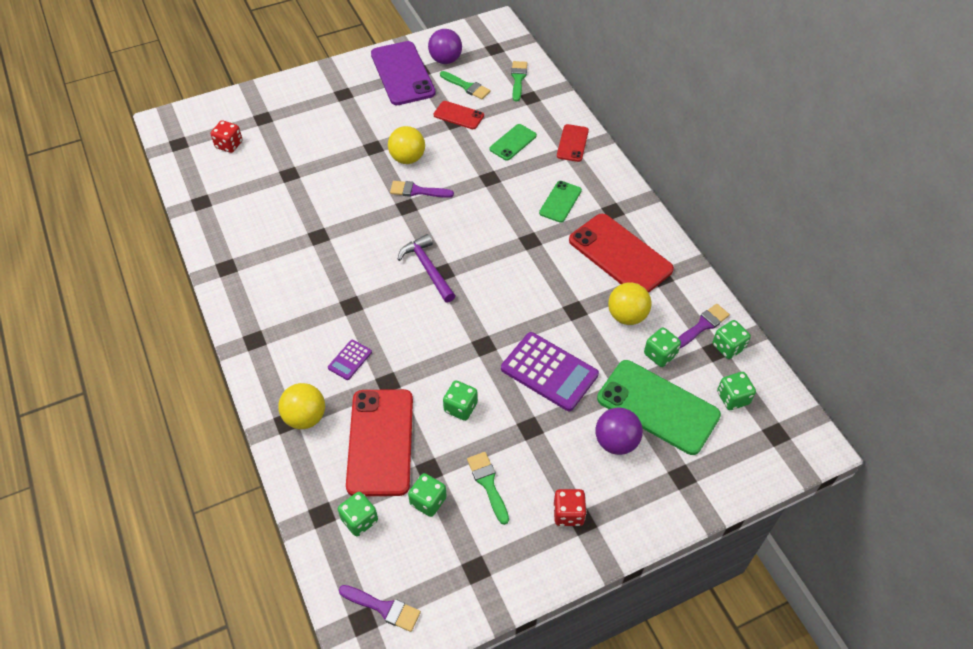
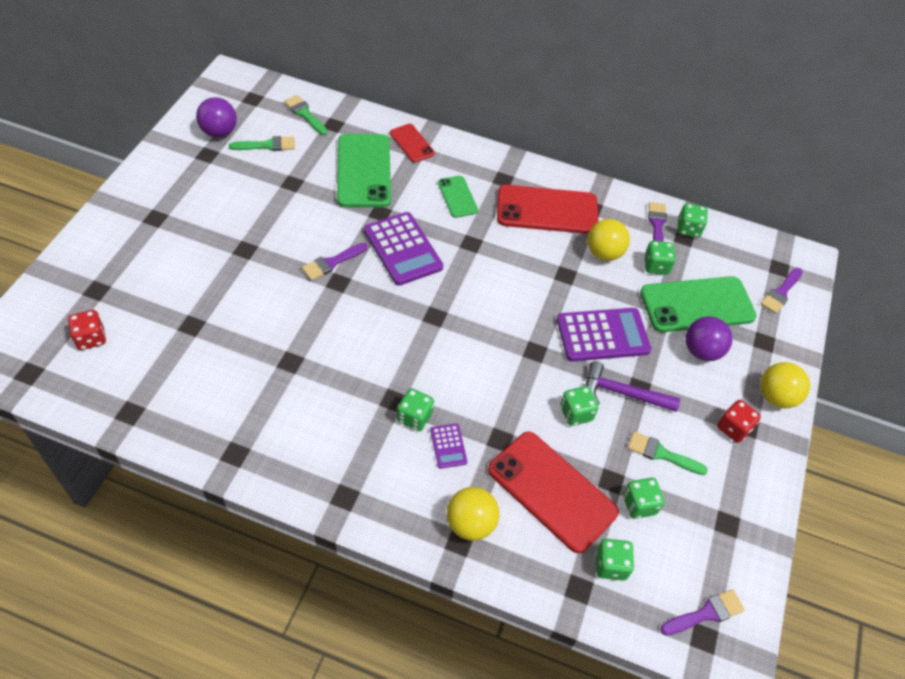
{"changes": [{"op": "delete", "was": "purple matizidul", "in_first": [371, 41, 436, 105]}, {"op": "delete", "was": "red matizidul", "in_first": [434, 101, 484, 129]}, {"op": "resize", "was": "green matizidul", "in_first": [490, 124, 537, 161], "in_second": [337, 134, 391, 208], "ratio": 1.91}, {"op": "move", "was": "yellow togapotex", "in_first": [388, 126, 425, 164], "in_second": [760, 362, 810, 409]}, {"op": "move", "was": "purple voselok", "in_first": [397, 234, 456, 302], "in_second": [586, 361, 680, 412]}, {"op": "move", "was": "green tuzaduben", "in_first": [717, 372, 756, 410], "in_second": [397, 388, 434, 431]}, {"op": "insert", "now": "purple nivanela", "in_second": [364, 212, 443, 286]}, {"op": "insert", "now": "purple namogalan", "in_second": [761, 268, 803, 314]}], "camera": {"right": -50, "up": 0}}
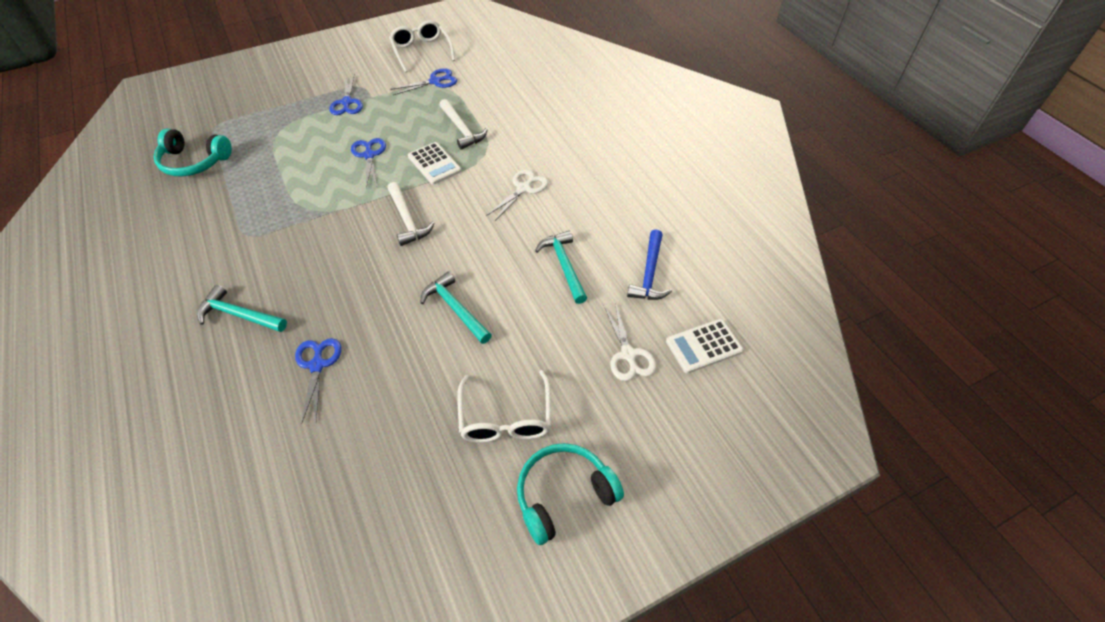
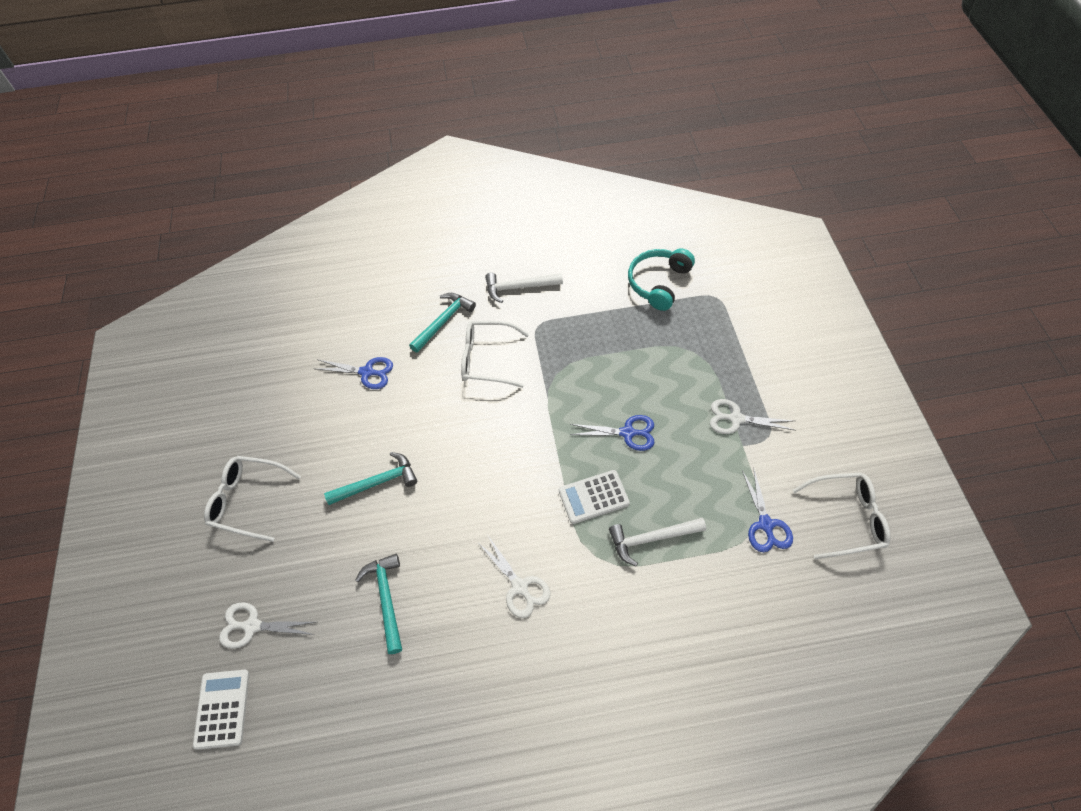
{"changes": [{"op": "recolor", "was": "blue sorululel", "now": "white sorululel", "in_first": [329, 75, 363, 115], "in_second": [710, 399, 795, 434]}, {"op": "move", "was": "white voselok", "in_first": [388, 182, 435, 246], "in_second": [485, 273, 563, 303]}, {"op": "delete", "was": "blue voselok", "in_first": [627, 229, 672, 300]}, {"op": "rotate", "was": "turquoise voselok", "in_first": [535, 231, 587, 304], "in_second": [355, 554, 402, 654], "clockwise": -105}, {"op": "delete", "was": "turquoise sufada", "in_first": [517, 443, 624, 545]}, {"op": "insert", "now": "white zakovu", "in_second": [461, 321, 529, 388]}], "camera": {"right": 110, "up": 5}}
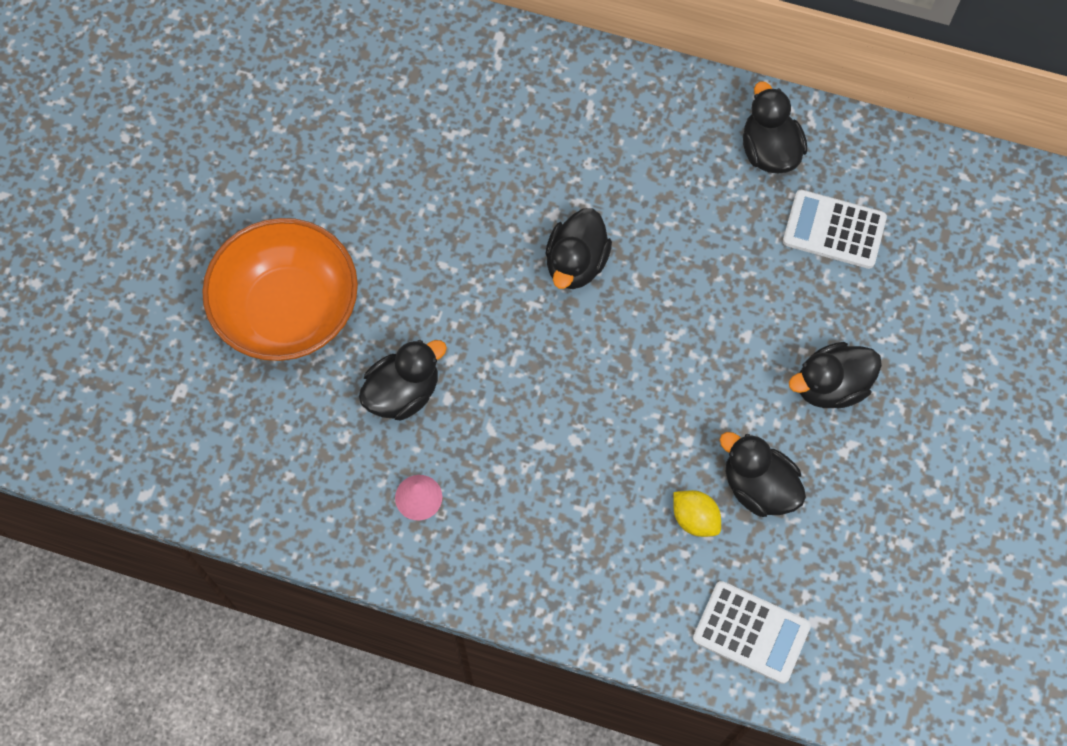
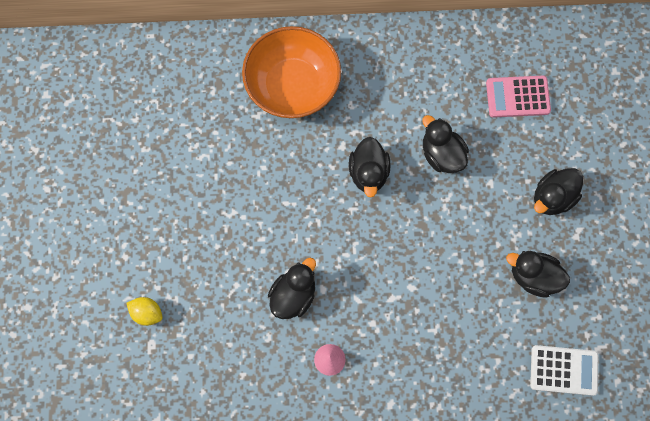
{"changes": [{"op": "move", "was": "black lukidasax", "in_first": [743, 81, 807, 173], "in_second": [423, 115, 469, 173]}, {"op": "recolor", "was": "white nivanela", "now": "pink nivanela", "in_first": [783, 190, 887, 269], "in_second": [486, 76, 551, 118]}, {"op": "move", "was": "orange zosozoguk", "in_first": [202, 218, 358, 361], "in_second": [242, 26, 341, 118]}, {"op": "move", "was": "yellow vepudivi", "in_first": [673, 490, 721, 537], "in_second": [126, 297, 163, 326]}], "camera": {"right": -20, "up": 5}}
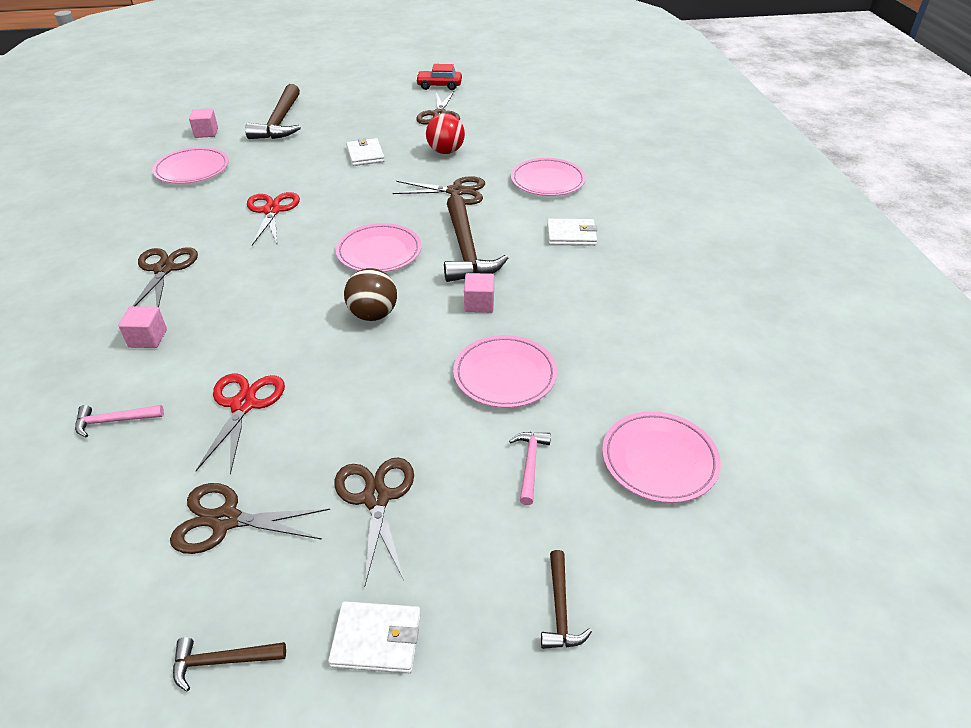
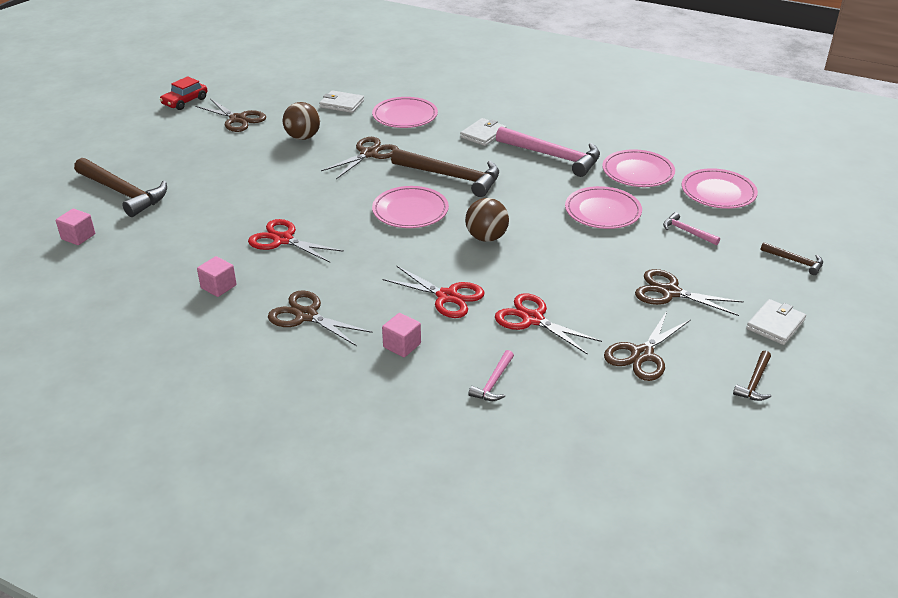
{"changes": [{"op": "recolor", "was": "red togapotex", "now": "brown togapotex", "in_first": [426, 113, 465, 154], "in_second": [283, 102, 320, 140]}, {"op": "move", "was": "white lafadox", "in_first": [346, 138, 385, 166], "in_second": [319, 90, 364, 113]}, {"op": "move", "was": "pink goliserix", "in_first": [152, 147, 229, 184], "in_second": [602, 149, 675, 187]}, {"op": "move", "was": "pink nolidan", "in_first": [464, 273, 494, 313], "in_second": [197, 256, 237, 297]}, {"op": "insert", "now": "pink voselok", "in_second": [496, 126, 600, 177]}, {"op": "insert", "now": "red sorululel", "in_second": [382, 265, 484, 318]}], "camera": {"right": -55, "up": -5}}
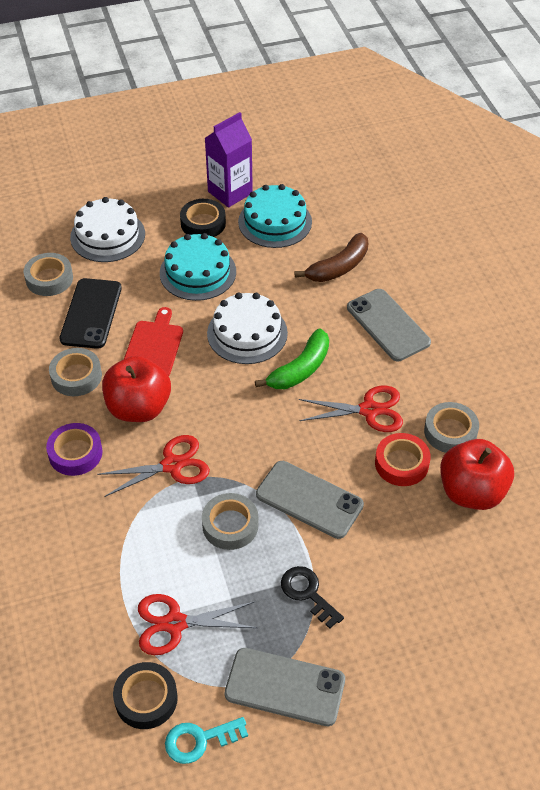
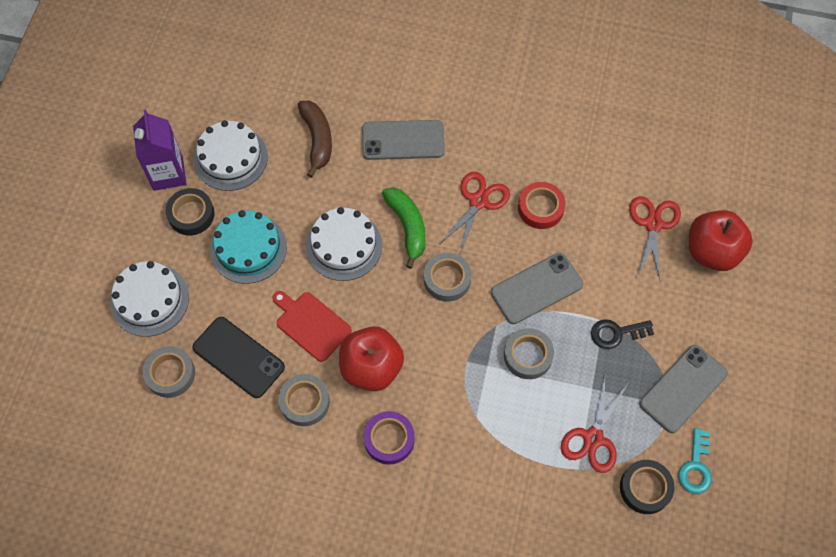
{"changes": [{"op": "recolor", "was": "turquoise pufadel", "now": "white pufadel", "in_first": [238, 184, 312, 248], "in_second": [194, 120, 268, 191]}, {"op": "move", "was": "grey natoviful", "in_first": [424, 402, 479, 453], "in_second": [424, 252, 472, 302]}, {"op": "move", "was": "red sorululel", "in_first": [97, 435, 210, 497], "in_second": [629, 196, 681, 283]}, {"op": "move", "was": "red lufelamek", "in_first": [440, 439, 514, 510], "in_second": [689, 210, 753, 271]}], "camera": {"right": -60, "up": 15}}
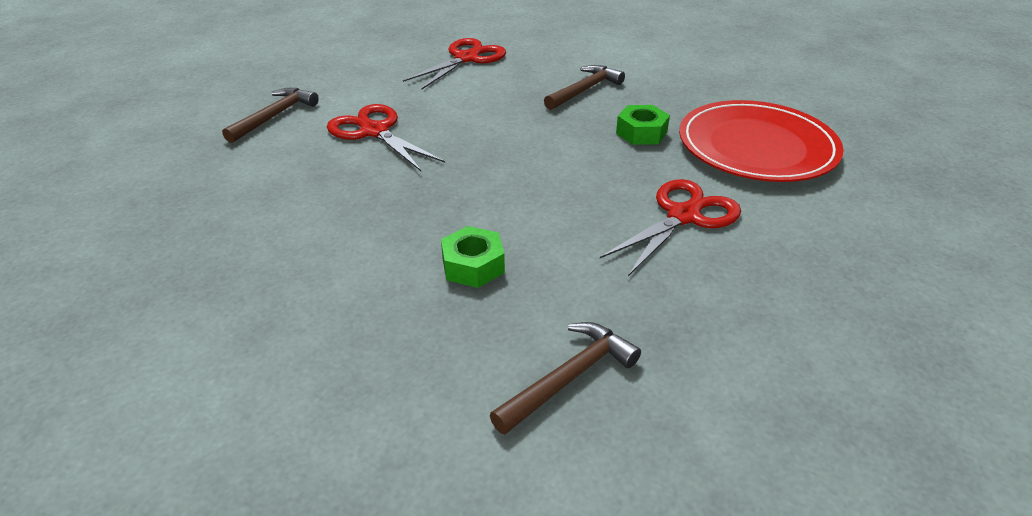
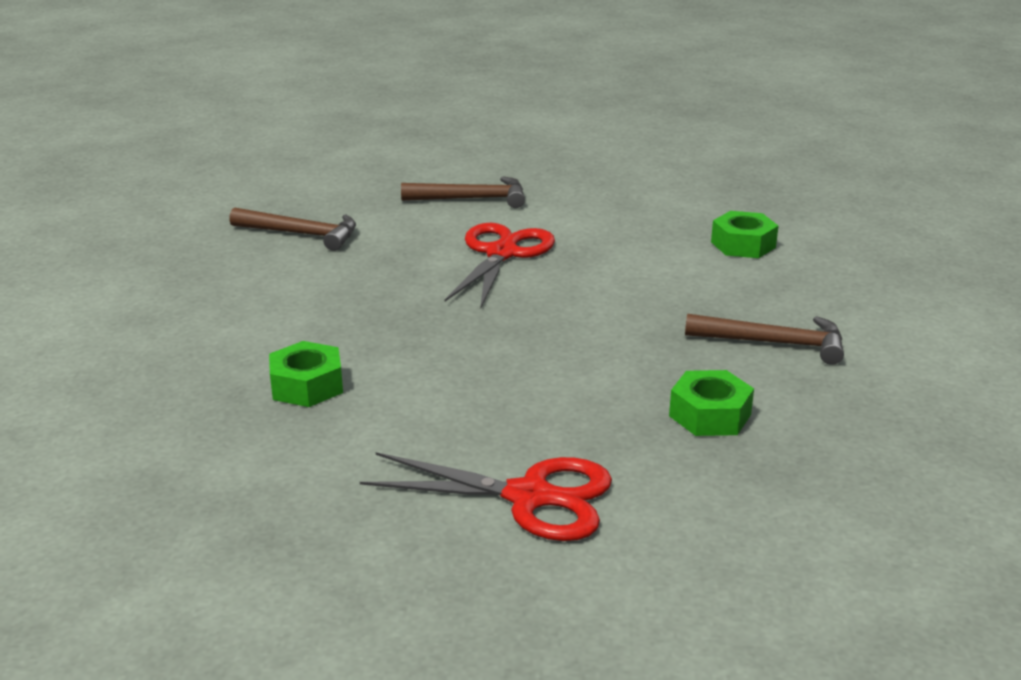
{"changes": [{"op": "replace", "was": "red sorululel", "now": "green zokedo", "in_first": [403, 38, 506, 90], "in_second": [711, 211, 778, 258]}, {"op": "delete", "was": "red goliserix", "in_first": [679, 100, 843, 182]}, {"op": "move", "was": "brown voselok", "in_first": [490, 322, 641, 434], "in_second": [229, 207, 356, 251]}], "camera": {"right": 60, "up": -10}}
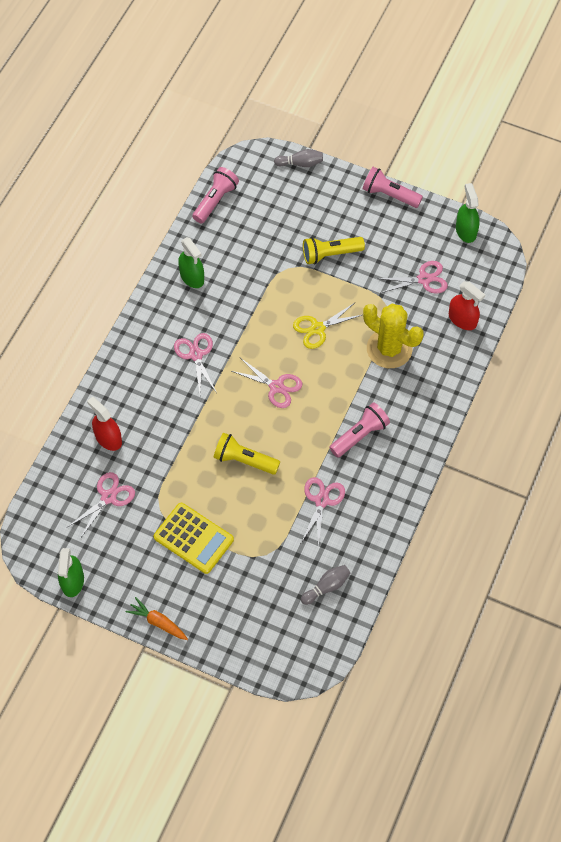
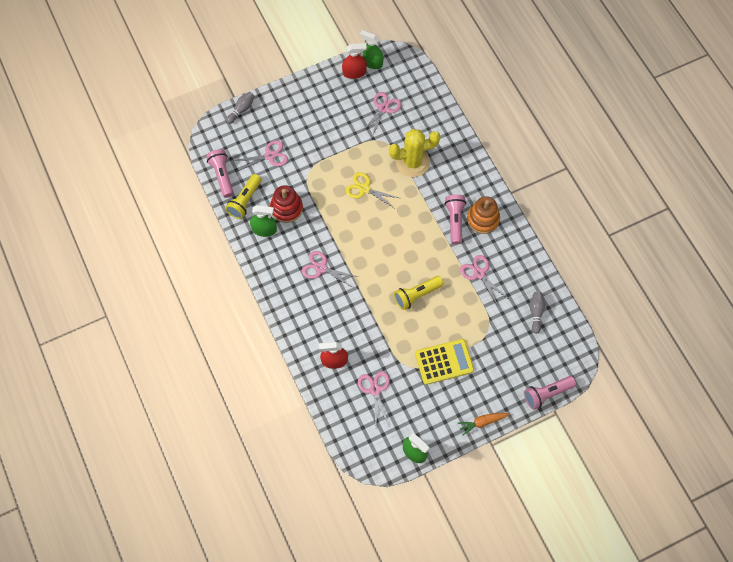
{"changes": [{"op": "move", "was": "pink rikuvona", "in_first": [363, 167, 423, 208], "in_second": [524, 376, 576, 410]}, {"op": "move", "was": "yellow rikuvona", "in_first": [303, 237, 365, 264], "in_second": [225, 174, 261, 219]}, {"op": "move", "was": "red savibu", "in_first": [449, 281, 485, 330], "in_second": [342, 43, 367, 79]}, {"op": "rotate", "was": "yellow sorululel", "in_first": [293, 303, 362, 349], "in_second": [346, 172, 399, 208], "clockwise": 105}, {"op": "move", "was": "pink sorululel", "in_first": [232, 358, 302, 408], "in_second": [233, 140, 288, 172]}, {"op": "insert", "now": "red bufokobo", "in_second": [270, 185, 303, 223]}, {"op": "insert", "now": "orange bufokobo", "in_second": [467, 196, 500, 234]}], "camera": {"right": -50, "up": 5}}
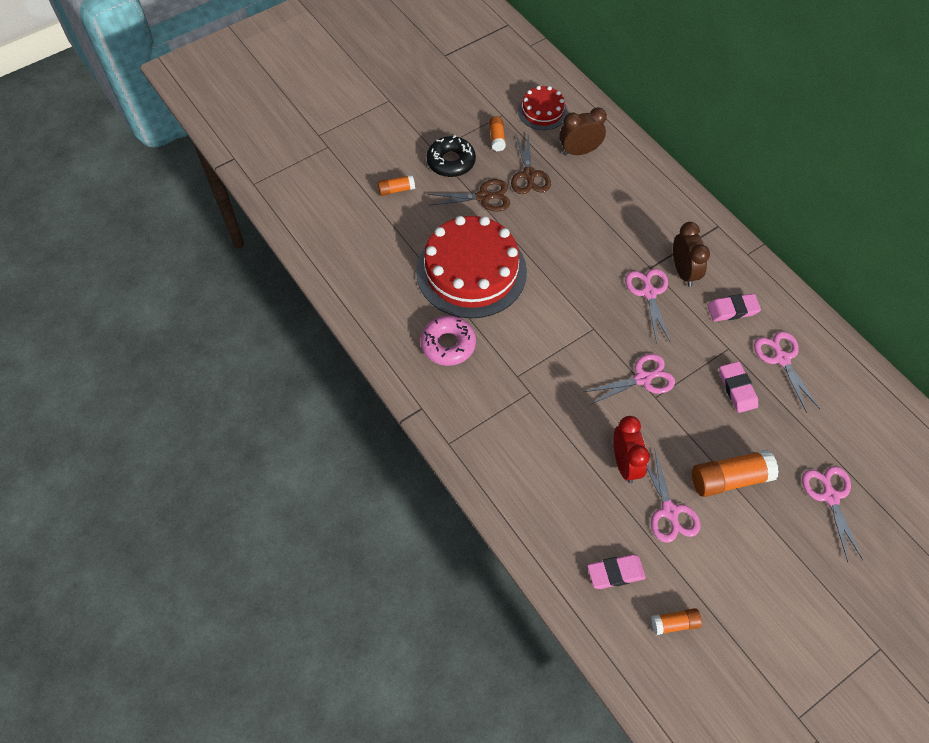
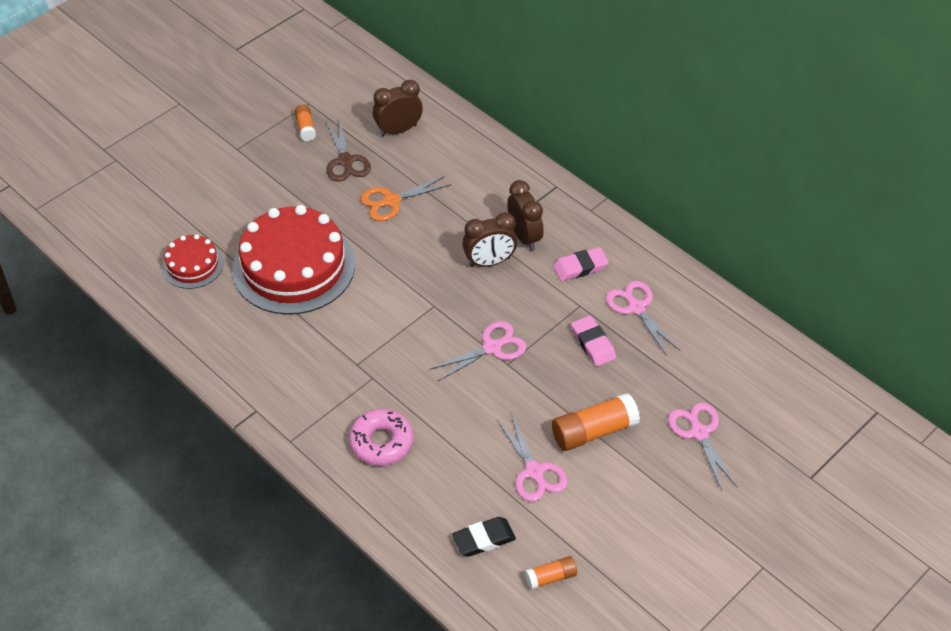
{"changes": [{"op": "move", "was": "red pufadel", "in_first": [518, 86, 568, 130], "in_second": [162, 234, 224, 289]}, {"op": "delete", "was": "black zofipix", "in_first": [426, 135, 476, 177]}, {"op": "delete", "was": "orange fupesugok", "in_first": [377, 175, 415, 196]}, {"op": "delete", "was": "brown sorululel", "in_first": [428, 179, 510, 212]}, {"op": "replace", "was": "pink sorululel", "now": "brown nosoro", "in_first": [625, 269, 670, 344], "in_second": [463, 212, 517, 267]}, {"op": "move", "was": "pink zofipix", "in_first": [421, 316, 476, 366], "in_second": [349, 409, 413, 466]}, {"op": "delete", "was": "red nosoro", "in_first": [613, 416, 650, 483]}, {"op": "recolor", "was": "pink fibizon", "now": "black fibizon", "in_first": [587, 554, 646, 589], "in_second": [452, 517, 516, 557]}, {"op": "insert", "now": "orange sorululel", "in_second": [361, 176, 451, 221]}], "camera": {"right": -10, "up": -10}}
